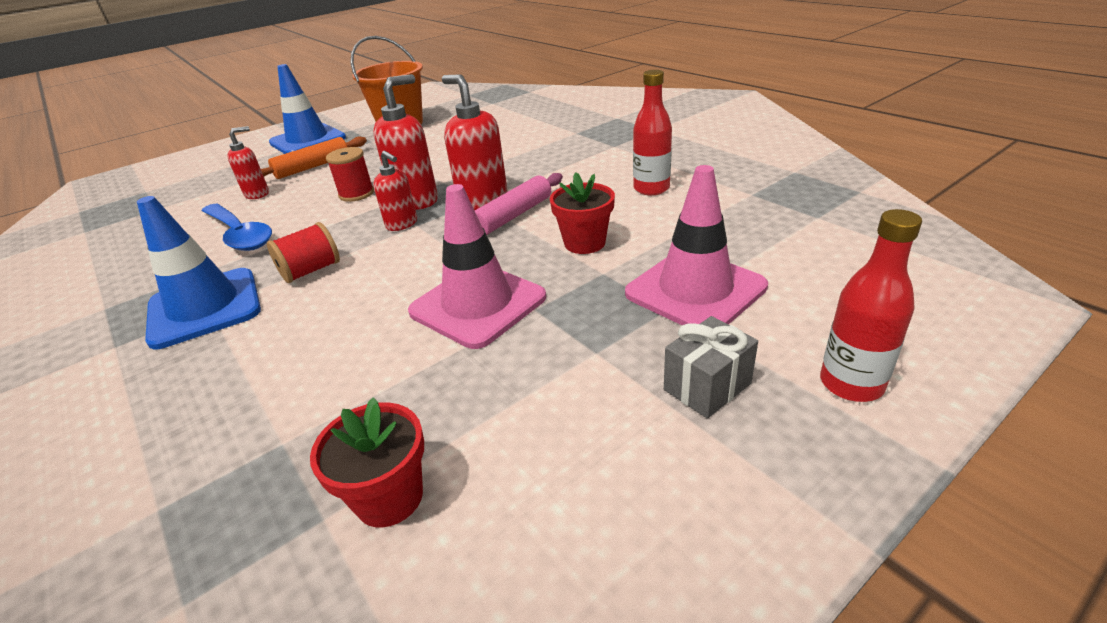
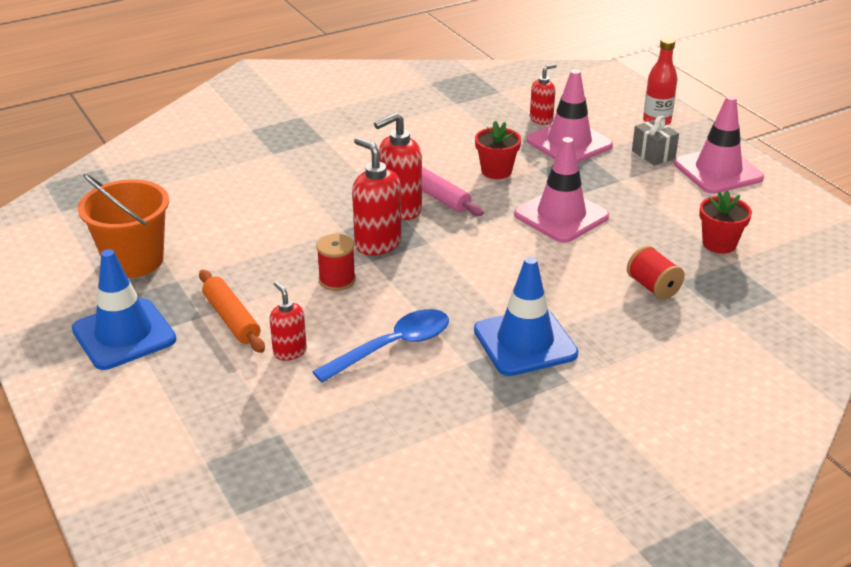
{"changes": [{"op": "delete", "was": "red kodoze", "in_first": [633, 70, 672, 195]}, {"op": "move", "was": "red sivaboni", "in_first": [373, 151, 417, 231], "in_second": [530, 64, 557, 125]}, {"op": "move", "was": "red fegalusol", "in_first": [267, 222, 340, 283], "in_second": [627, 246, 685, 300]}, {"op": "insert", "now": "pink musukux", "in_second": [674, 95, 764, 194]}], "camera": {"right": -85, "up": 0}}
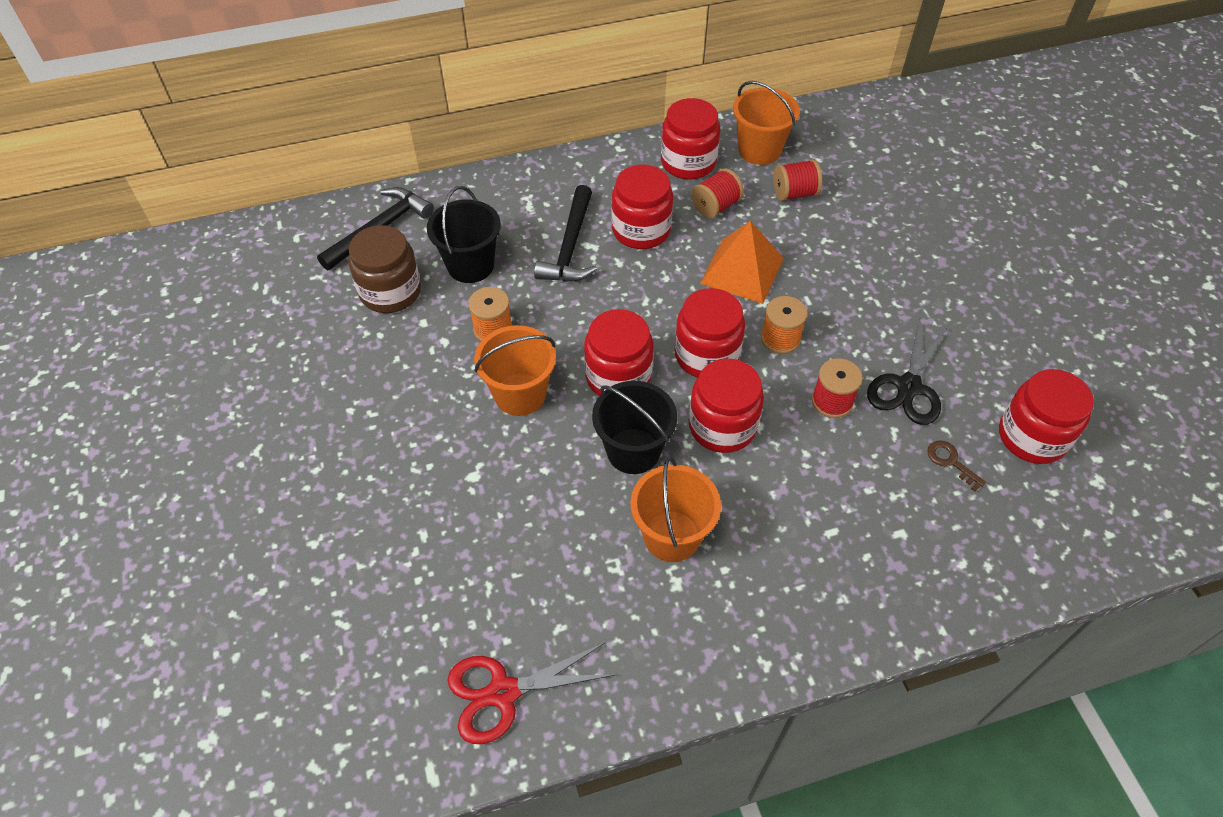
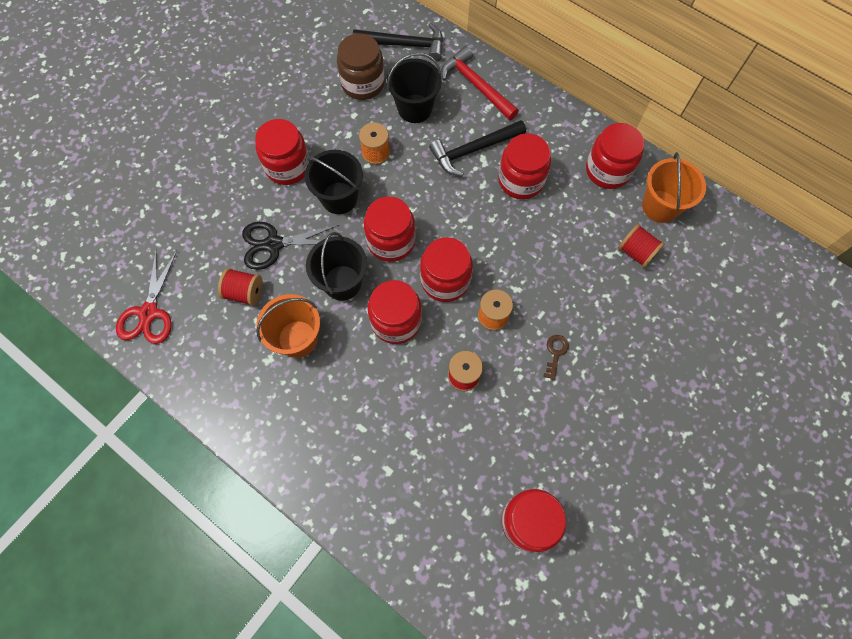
{"changes": [{"op": "move", "was": "red fegalusol", "in_first": [691, 168, 744, 219], "in_second": [218, 268, 263, 306]}, {"op": "delete", "was": "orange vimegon", "in_first": [700, 221, 784, 304]}, {"op": "move", "was": "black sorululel", "in_first": [867, 320, 949, 425], "in_second": [242, 222, 339, 270]}, {"op": "recolor", "was": "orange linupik", "now": "black linupik", "in_first": [474, 325, 556, 416], "in_second": [304, 150, 363, 214]}, {"op": "move", "was": "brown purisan", "in_first": [927, 440, 986, 491], "in_second": [543, 335, 569, 380]}, {"op": "rotate", "was": "red sorululel", "in_first": [447, 642, 615, 744], "in_second": [116, 249, 177, 344], "clockwise": -120}, {"op": "insert", "now": "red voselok", "in_second": [441, 46, 519, 120]}, {"op": "insert", "now": "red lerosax", "in_second": [255, 119, 309, 185]}], "camera": {"right": 55, "up": 15}}
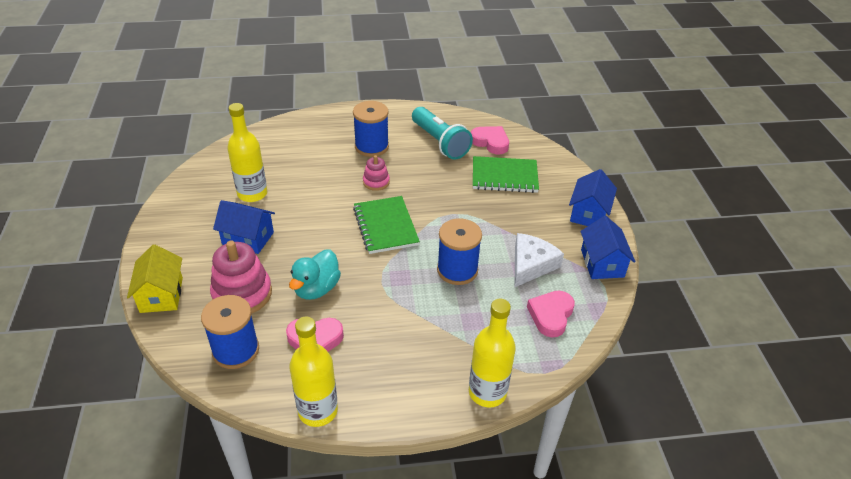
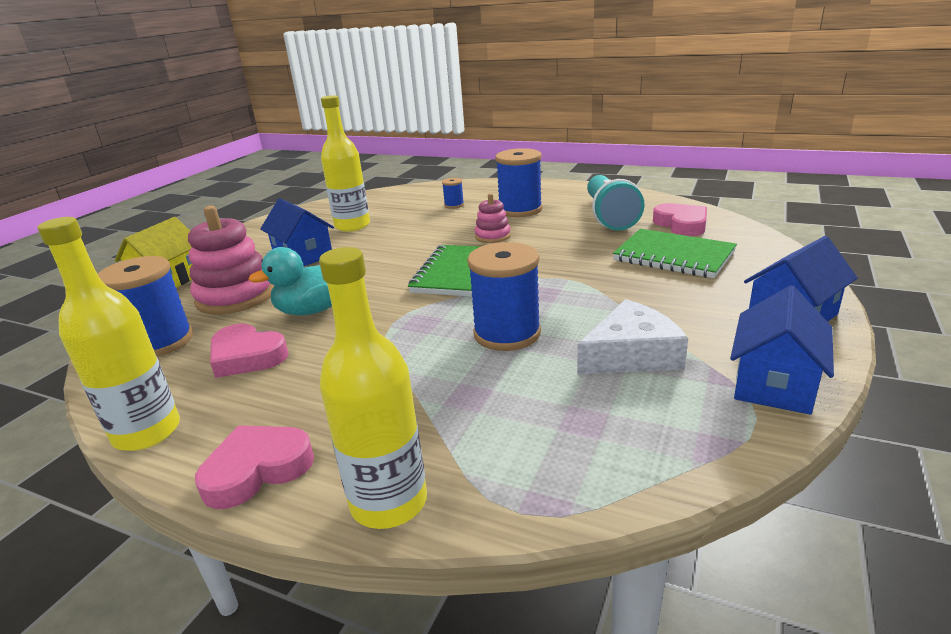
{"changes": [{"op": "move", "was": "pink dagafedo", "in_first": [527, 291, 575, 337], "in_second": [195, 425, 314, 509]}, {"op": "insert", "now": "blue fegalusol", "in_second": [442, 178, 464, 209]}], "camera": {"right": 35, "up": -15}}
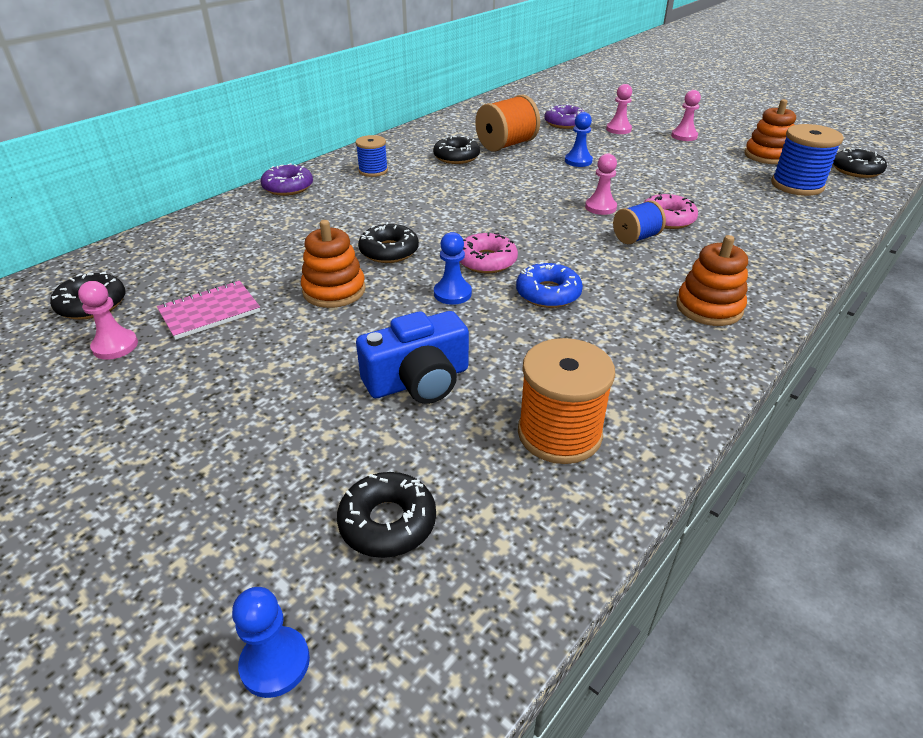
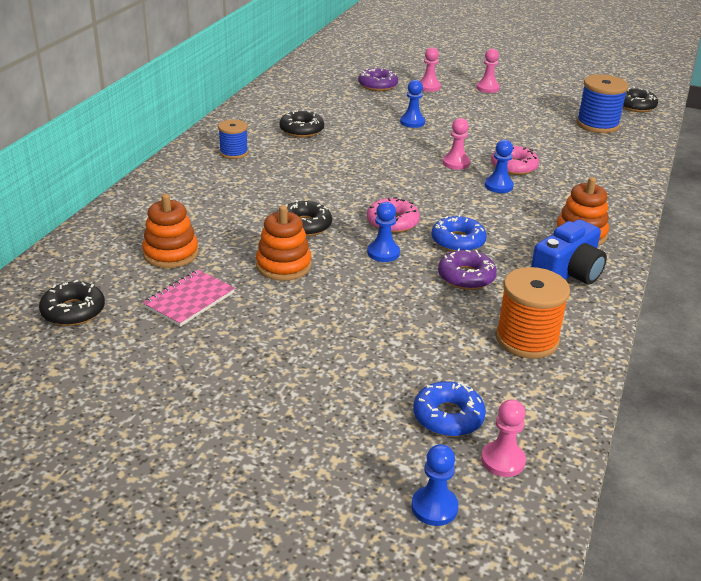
{"changes": [{"op": "delete", "was": "orange fegalusol", "in_first": [475, 95, 540, 152]}, {"op": "move", "was": "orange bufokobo", "in_first": [744, 99, 796, 164], "in_second": [142, 194, 199, 268]}, {"op": "move", "was": "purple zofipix", "in_first": [261, 163, 313, 196], "in_second": [438, 248, 497, 290]}, {"op": "replace", "was": "blue fegalusol", "now": "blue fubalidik", "in_first": [613, 200, 666, 244], "in_second": [485, 140, 514, 193]}, {"op": "move", "was": "pink fubalidik", "in_first": [78, 281, 138, 360], "in_second": [481, 399, 526, 477]}, {"op": "move", "was": "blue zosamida", "in_first": [356, 311, 469, 404], "in_second": [531, 219, 607, 285]}, {"op": "recolor", "was": "black zofipix", "now": "blue zofipix", "in_first": [337, 472, 436, 558], "in_second": [413, 381, 486, 437]}], "camera": {"right": -20, "up": -5}}
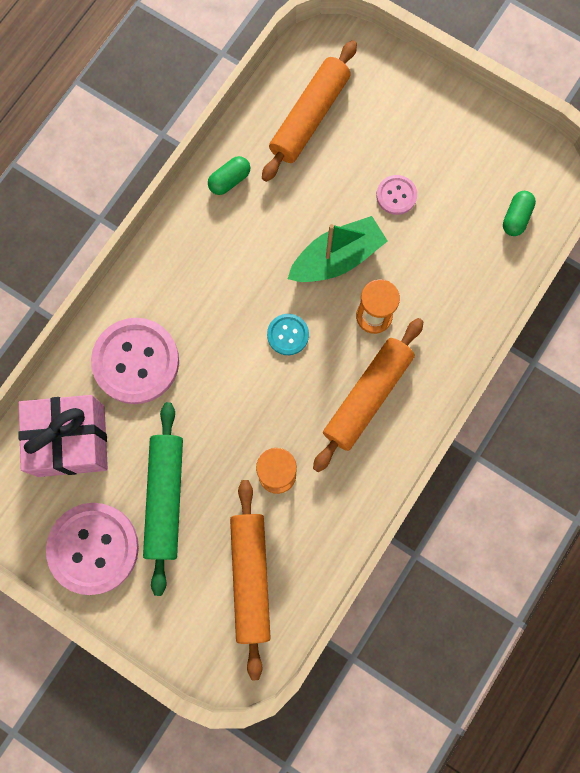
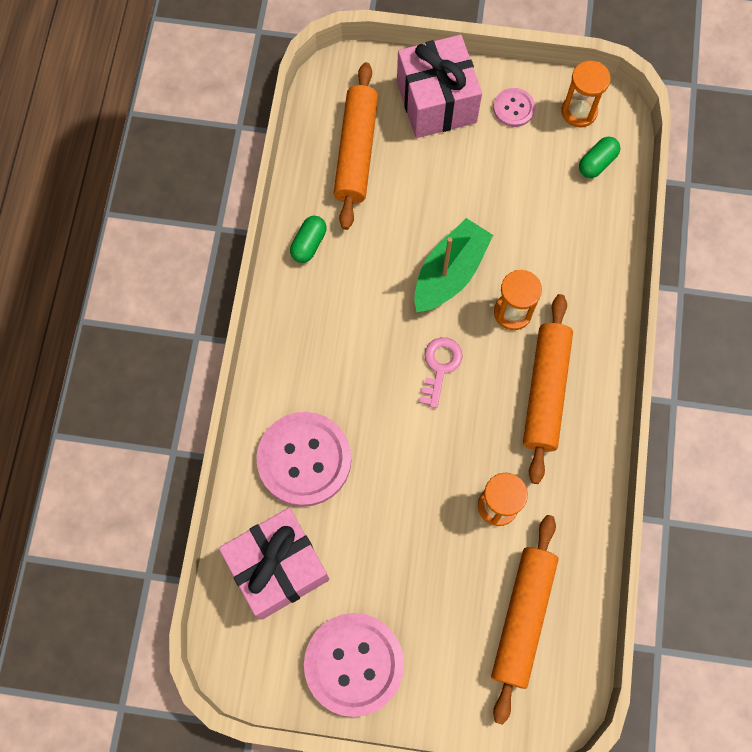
{"changes": [{"op": "move", "was": "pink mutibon", "in_first": [376, 175, 417, 215], "in_second": [493, 88, 535, 127]}, {"op": "rotate", "was": "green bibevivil", "in_first": [503, 191, 536, 236], "in_second": [579, 137, 620, 178], "clockwise": 45}, {"op": "replace", "was": "turquoise mutibon", "now": "pink purisan", "in_first": [267, 314, 309, 355], "in_second": [419, 337, 463, 408]}, {"op": "delete", "was": "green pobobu", "in_first": [143, 402, 183, 596]}, {"op": "rotate", "was": "orange pobobu", "in_first": [230, 480, 271, 680], "in_second": [491, 515, 559, 725], "clockwise": 45}, {"op": "insert", "now": "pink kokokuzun", "in_second": [397, 35, 482, 138]}, {"op": "insert", "now": "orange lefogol", "in_second": [561, 61, 611, 127]}], "camera": {"right": -25, "up": -5}}
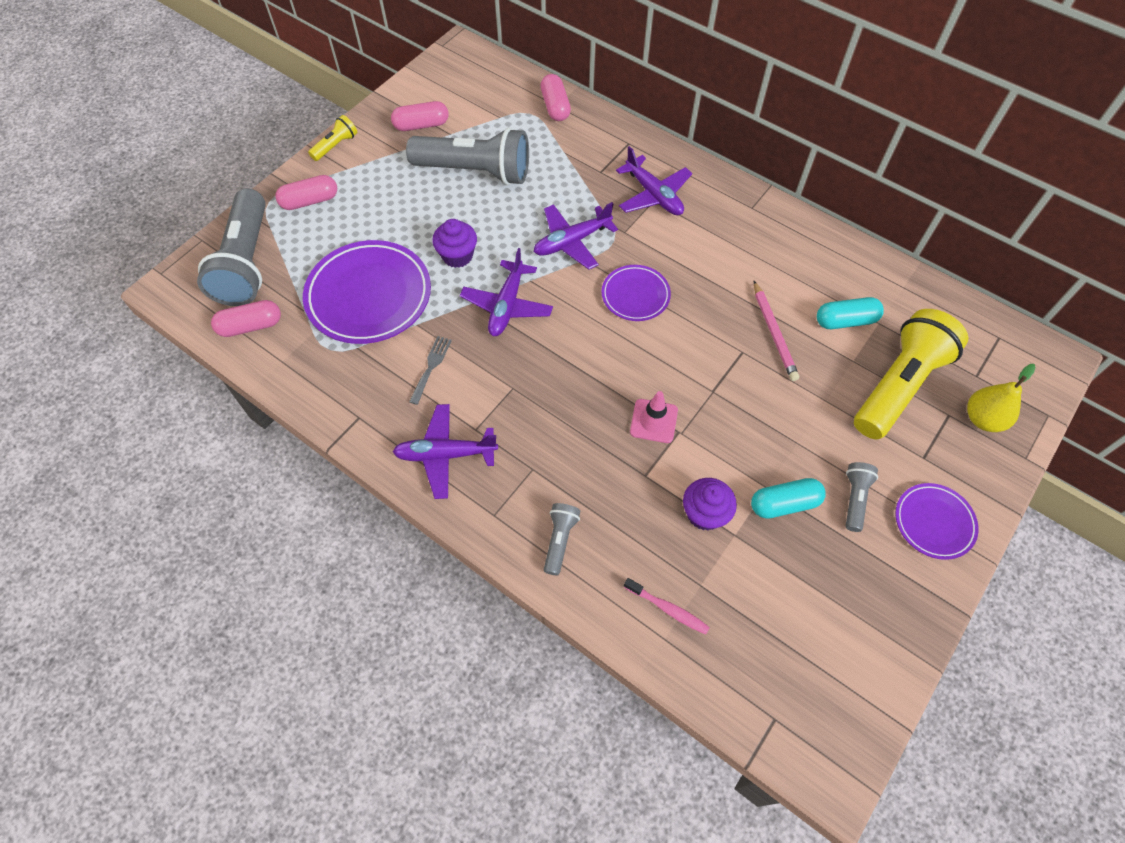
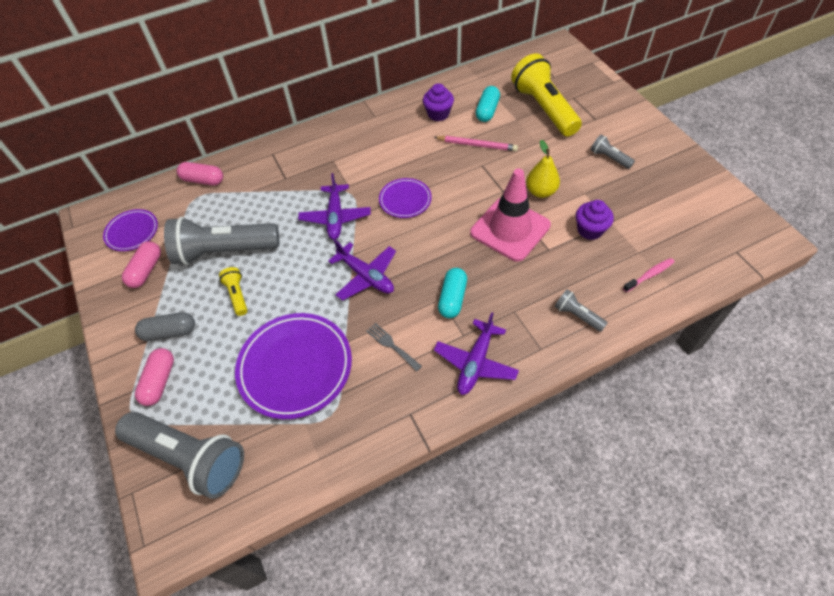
{"changes": [{"op": "move", "was": "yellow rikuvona", "in_first": [308, 115, 357, 161], "in_second": [219, 267, 247, 316]}, {"op": "rotate", "was": "grey rikuvona", "in_first": [406, 127, 529, 185], "in_second": [164, 217, 279, 265], "clockwise": -135}, {"op": "delete", "was": "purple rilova", "in_first": [616, 146, 692, 215]}, {"op": "move", "was": "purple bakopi", "in_first": [432, 219, 477, 268], "in_second": [423, 83, 454, 121]}, {"op": "delete", "was": "pink bibevivil", "in_first": [211, 300, 281, 337]}, {"op": "move", "was": "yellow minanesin", "in_first": [967, 364, 1036, 432], "in_second": [526, 140, 560, 198]}, {"op": "resize", "was": "pink musukux", "in_first": [630, 391, 678, 443], "in_second": [470, 169, 551, 262], "ratio": 1.96}, {"op": "move", "was": "turquoise bibevivil", "in_first": [751, 478, 826, 519], "in_second": [438, 268, 467, 318]}, {"op": "move", "was": "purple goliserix", "in_first": [895, 483, 978, 560], "in_second": [103, 209, 158, 251]}, {"op": "insert", "now": "grey bibevivil", "in_second": [135, 312, 195, 341]}], "camera": {"right": -60, "up": -5}}
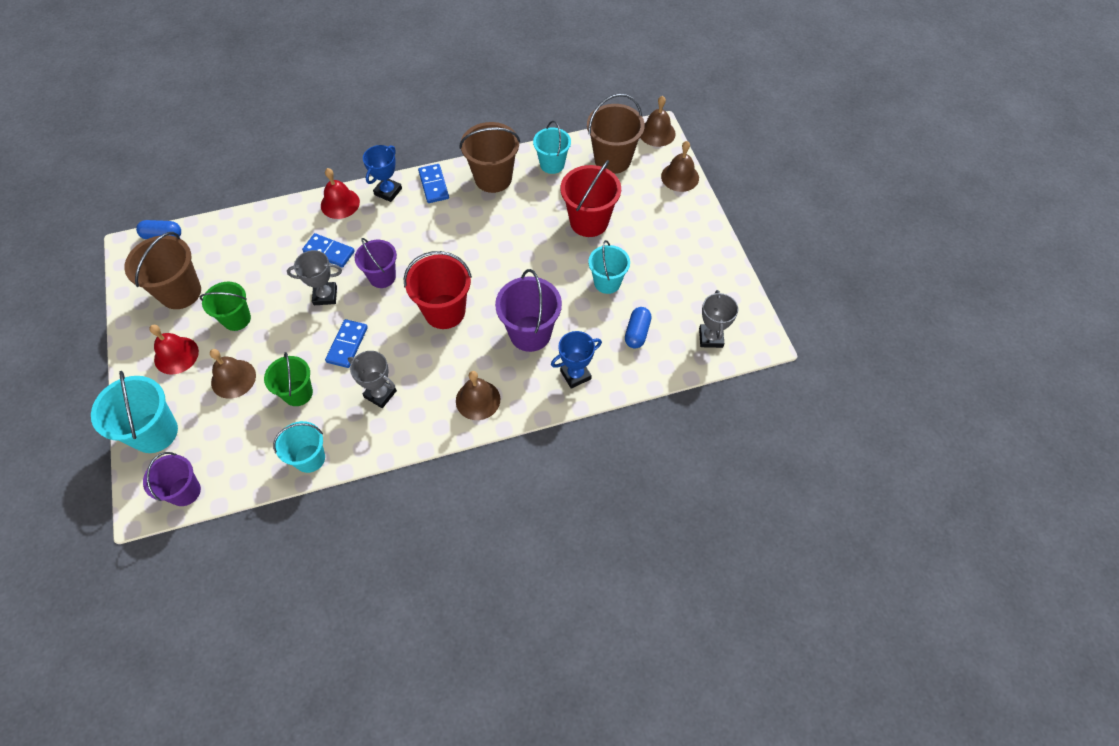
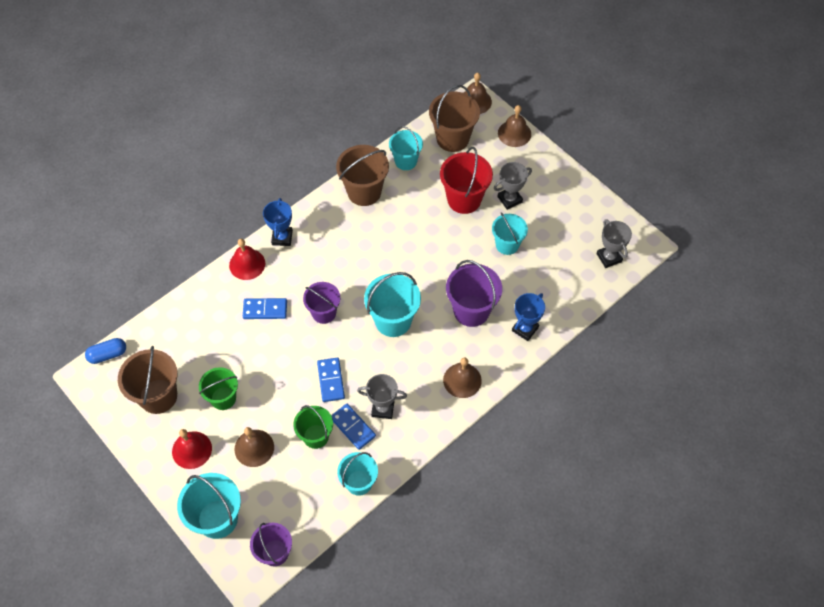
{"changes": [{"op": "move", "was": "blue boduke", "in_first": [418, 164, 449, 203], "in_second": [331, 404, 376, 450]}, {"op": "move", "was": "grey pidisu", "in_first": [287, 250, 342, 305], "in_second": [494, 162, 532, 210]}, {"op": "recolor", "was": "red linupik", "now": "turquoise linupik", "in_first": [404, 251, 472, 329], "in_second": [364, 272, 421, 337]}, {"op": "delete", "was": "blue bibevivil", "in_first": [625, 307, 651, 349]}], "camera": {"right": -25, "up": 0}}
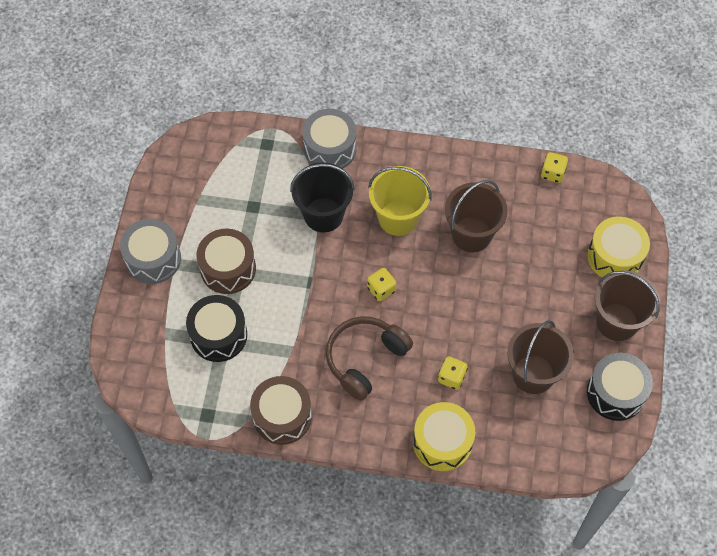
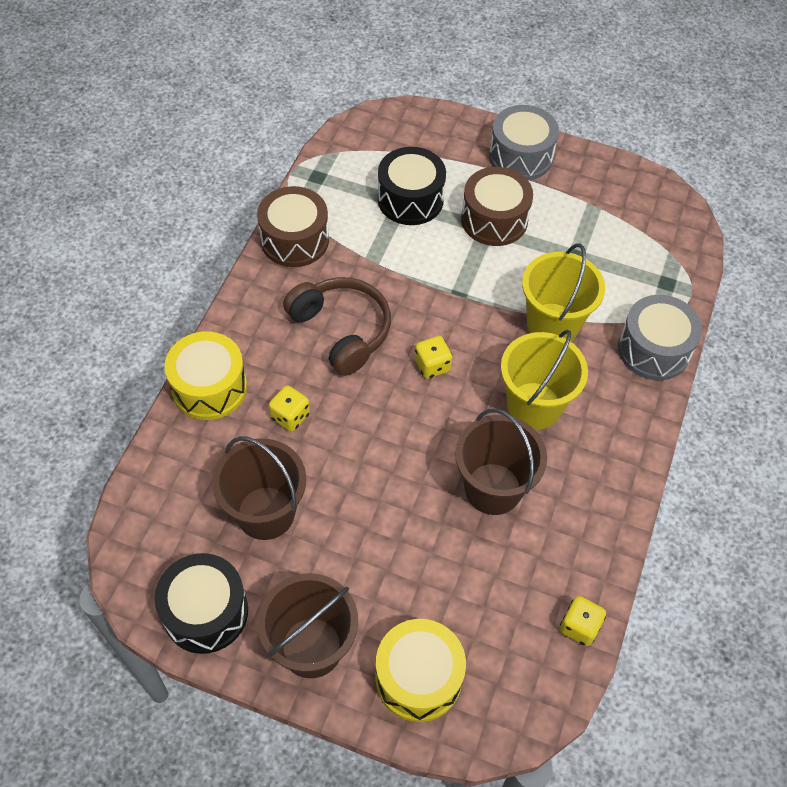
{"changes": [{"op": "recolor", "was": "black linupik", "now": "yellow linupik", "in_first": [290, 163, 355, 232], "in_second": [522, 243, 605, 342]}], "camera": {"right": 100, "up": -5}}
